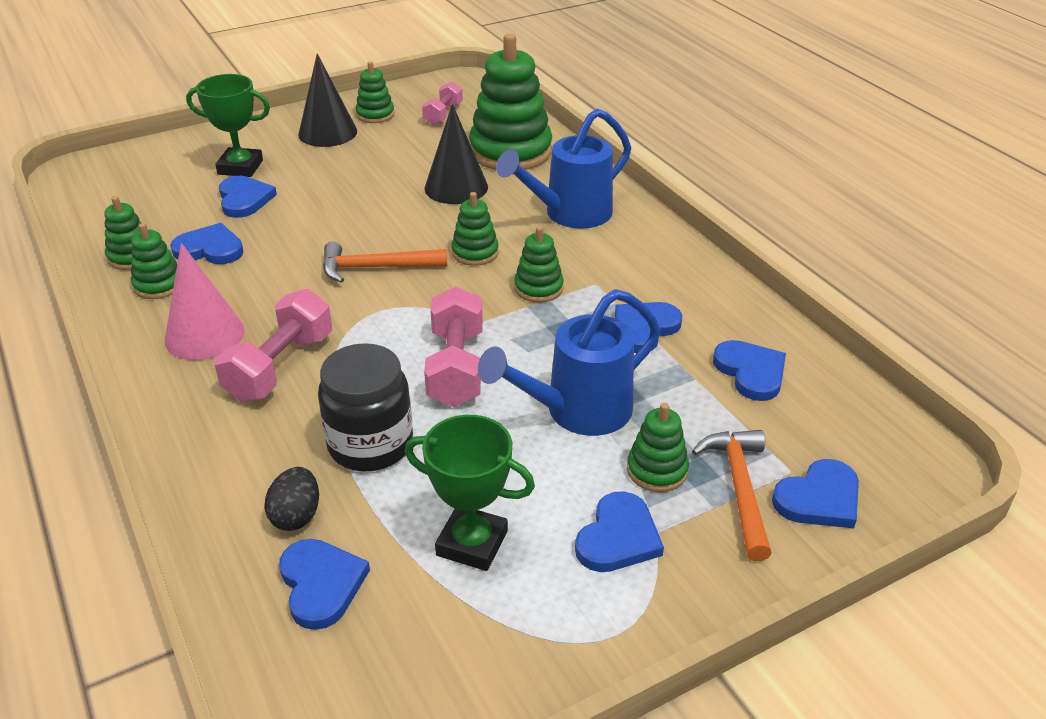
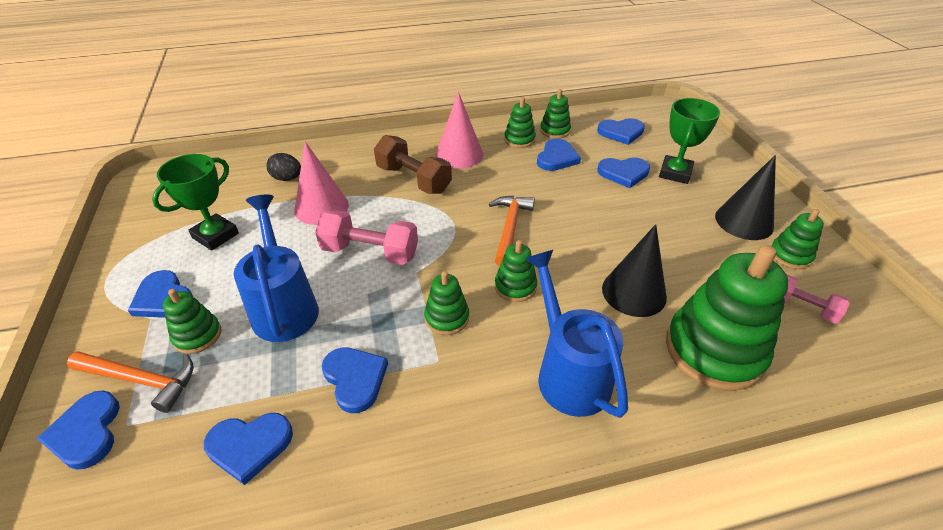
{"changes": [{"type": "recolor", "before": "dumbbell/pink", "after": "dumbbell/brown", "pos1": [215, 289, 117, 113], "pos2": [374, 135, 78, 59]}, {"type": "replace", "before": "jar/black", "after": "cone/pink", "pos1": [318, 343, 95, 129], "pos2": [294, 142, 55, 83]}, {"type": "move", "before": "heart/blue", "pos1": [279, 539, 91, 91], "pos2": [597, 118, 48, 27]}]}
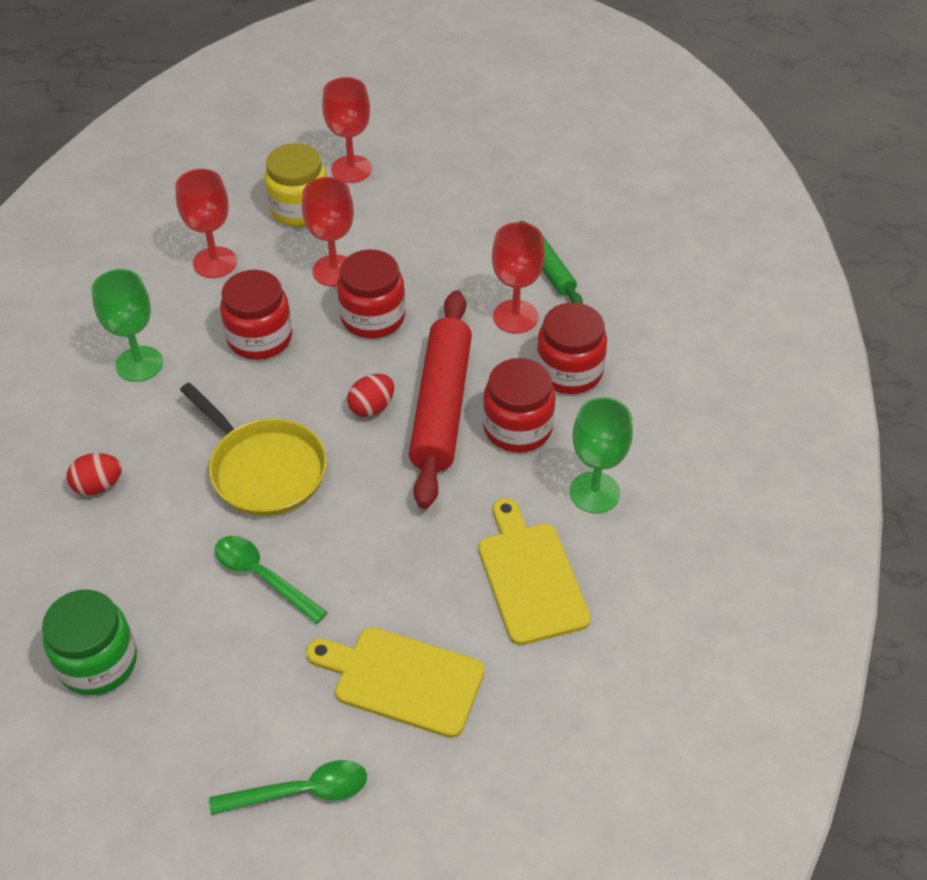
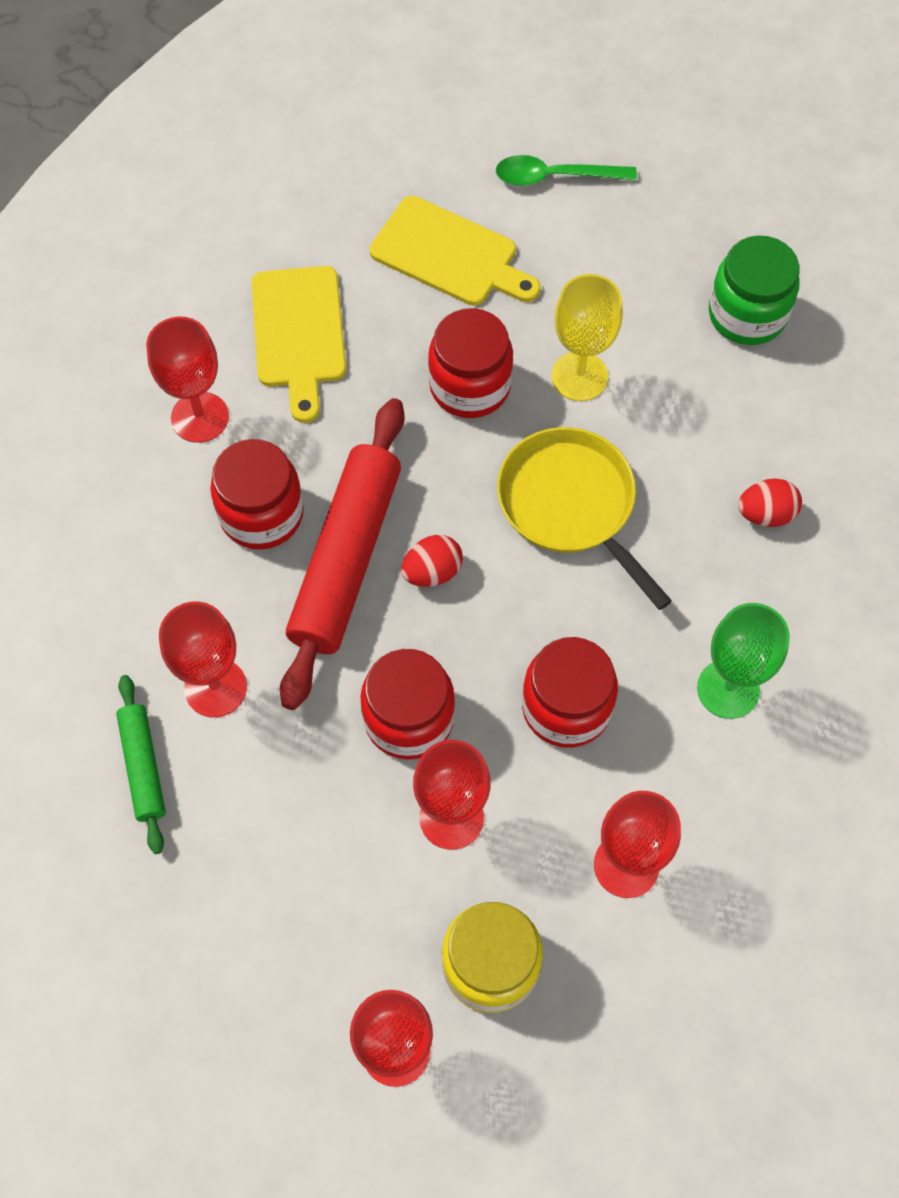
{"changes": [{"type": "move", "before": "jar/red", "pos1": [536, 303, 71, 91], "pos2": [428, 308, 85, 110]}, {"type": "recolor", "before": "goblet/green", "after": "goblet/red", "pos1": [570, 397, 63, 117], "pos2": [146, 317, 83, 126]}, {"type": "replace", "before": "spoon/green", "after": "goblet/yellow", "pos1": [215, 536, 113, 88], "pos2": [551, 274, 72, 127]}]}
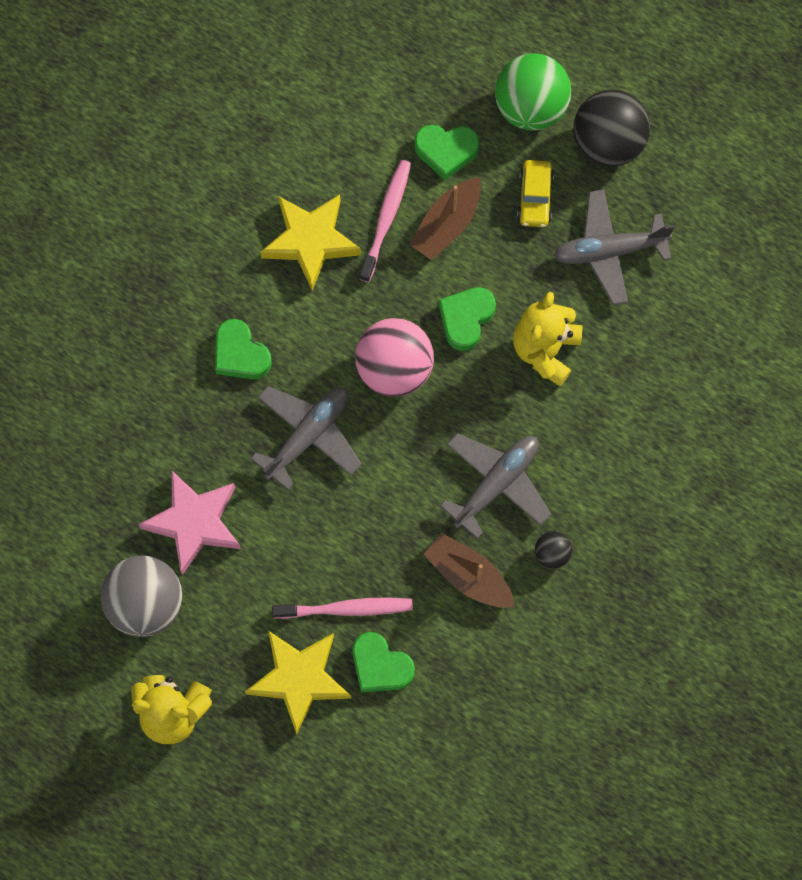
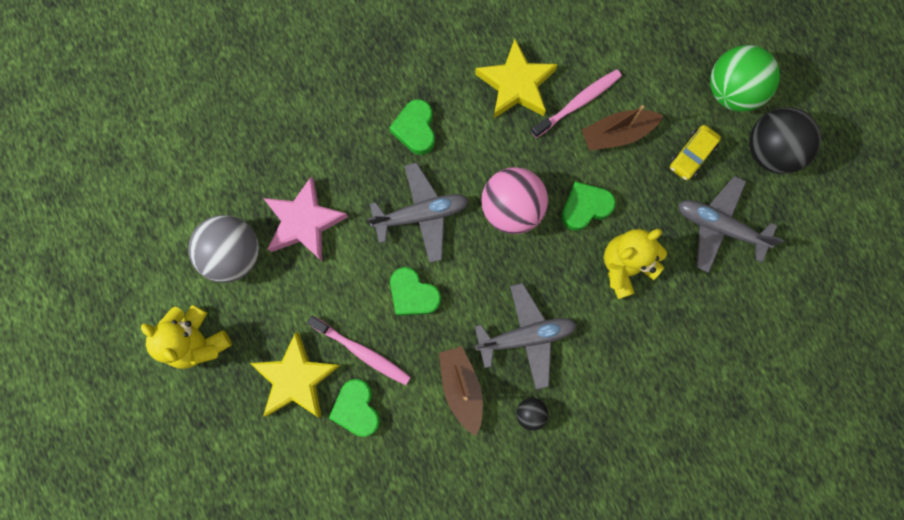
{"changes": [{"type": "move", "before": "heart/green", "pos1": [415, 125, 64, 55], "pos2": [390, 267, 51, 49]}]}
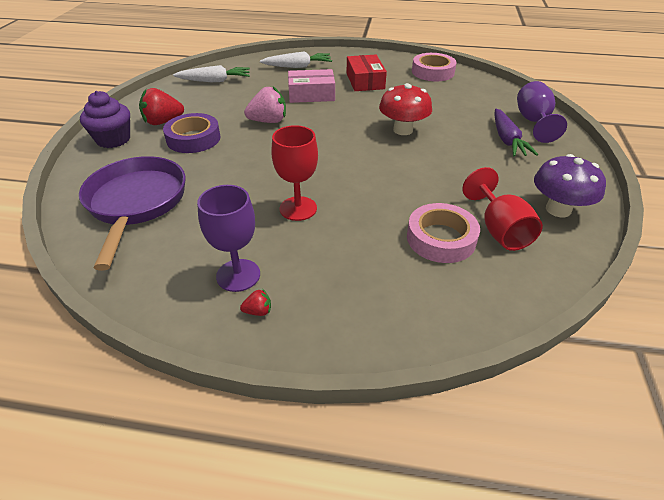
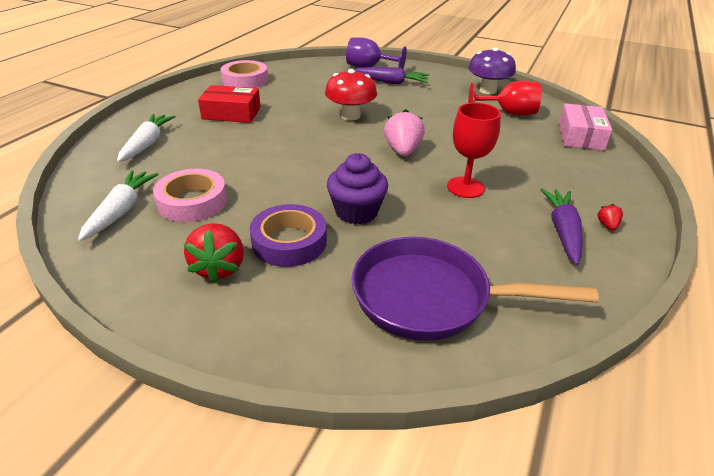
{"changes": [{"type": "move", "before": "box/pink", "pos1": [288, 69, 47, 34], "pos2": [559, 103, 53, 47]}, {"type": "move", "before": "strawberry/pink", "pos1": [244, 87, 42, 36], "pos2": [384, 109, 41, 47]}, {"type": "move", "before": "cupcake/purple", "pos1": [80, 91, 50, 57], "pos2": [327, 153, 61, 72]}, {"type": "replace", "before": "goblet/purple", "after": "carrot/purple", "pos1": [197, 185, 63, 107], "pos2": [540, 188, 43, 77]}, {"type": "move", "before": "tape/pink", "pos1": [407, 203, 73, 60], "pos2": [153, 169, 74, 53]}]}
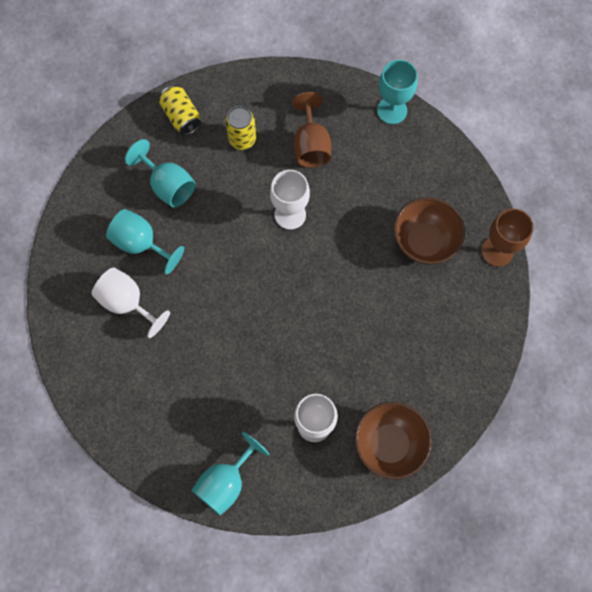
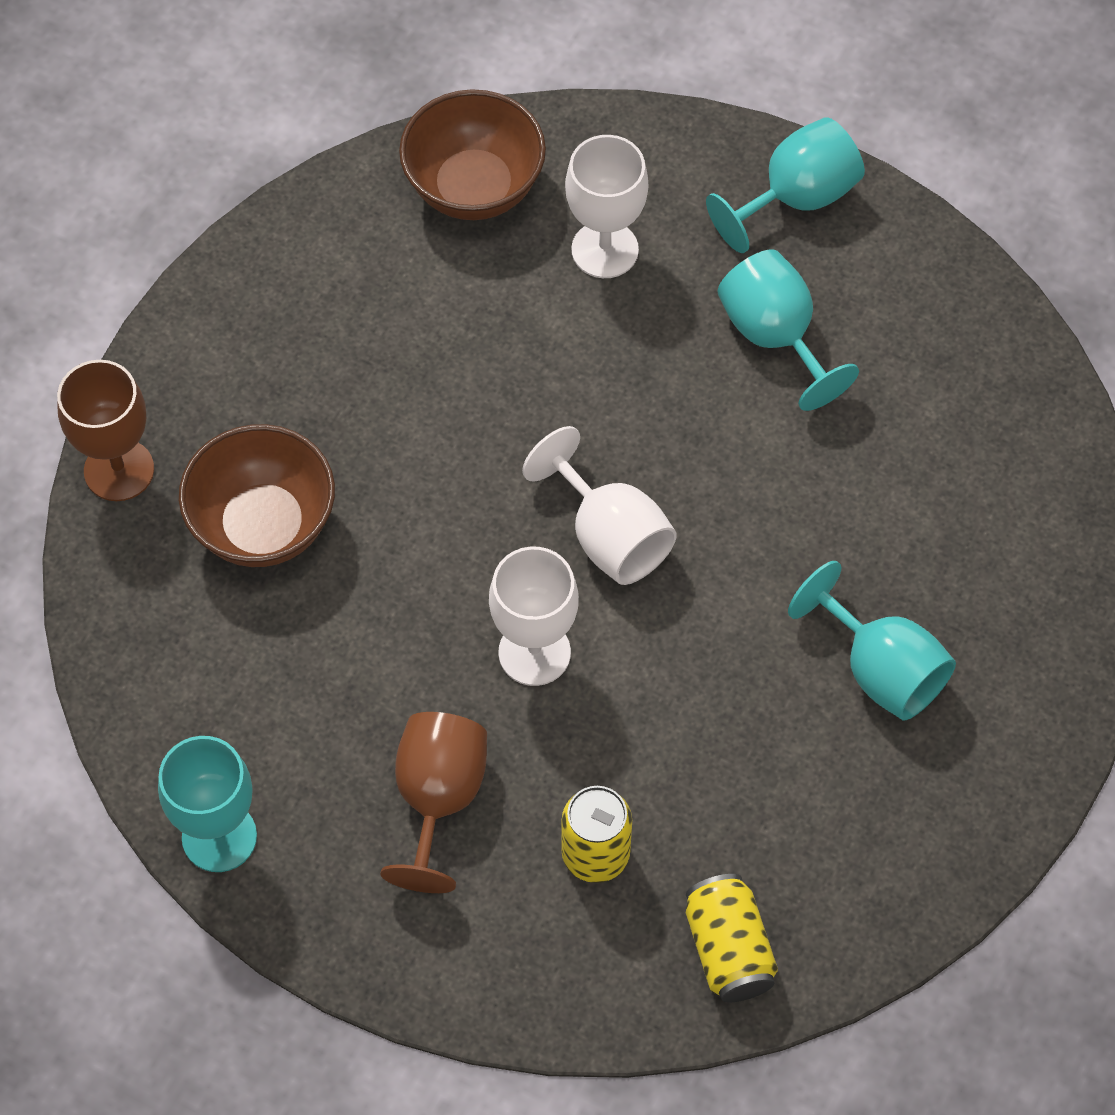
{"changes": [{"type": "move", "before": "goblet/turquoise", "pos1": [125, 139, 71, 69], "pos2": [717, 249, 142, 162]}, {"type": "move", "before": "goblet/white", "pos1": [91, 267, 79, 71], "pos2": [522, 426, 154, 159]}]}
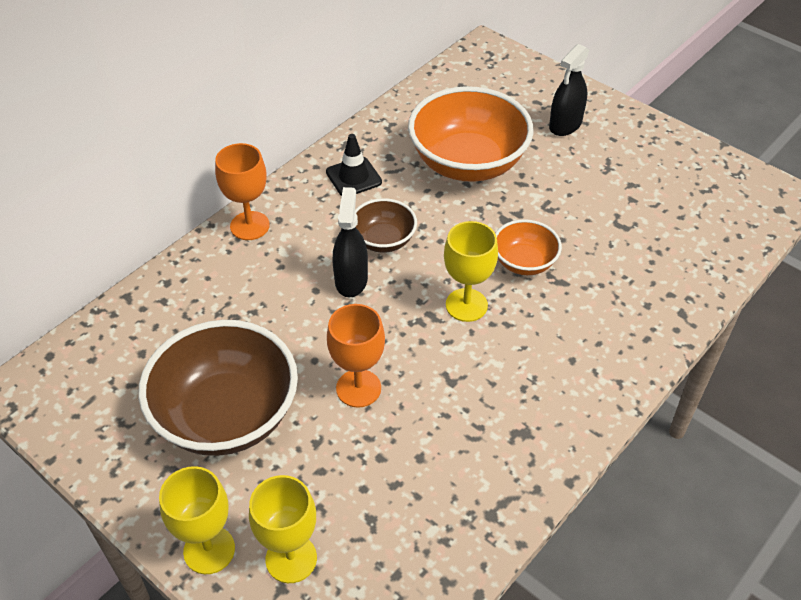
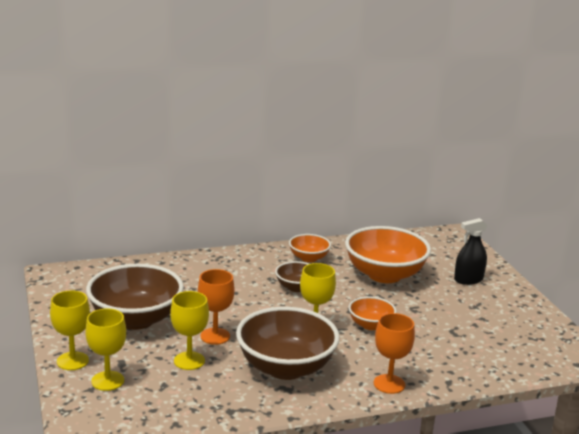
{"changes": [{"type": "replace", "before": "traffic cone/black", "after": "bowl/orange", "pos1": [326, 134, 56, 62], "pos2": [289, 234, 42, 28]}, {"type": "move", "before": "goblet/orange", "pos1": [215, 143, 55, 97], "pos2": [374, 313, 41, 81]}, {"type": "delete", "before": "spray bottle/black", "pos1": [333, 187, 35, 110]}, {"type": "insert", "after": "goblet/yellow", "pos2": [170, 291, 39, 79]}, {"type": "insert", "after": "bowl/brown", "pos2": [236, 307, 104, 73]}]}
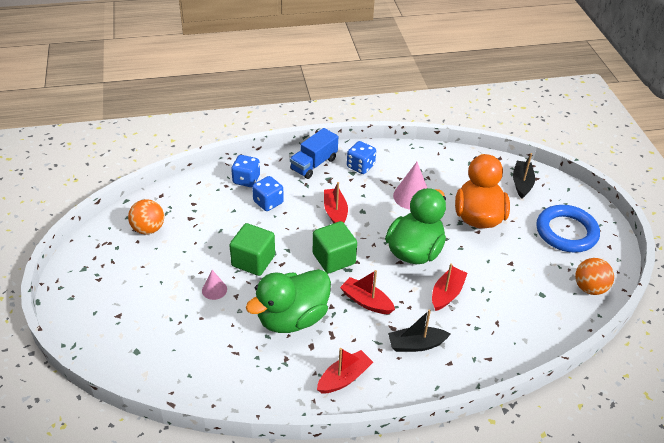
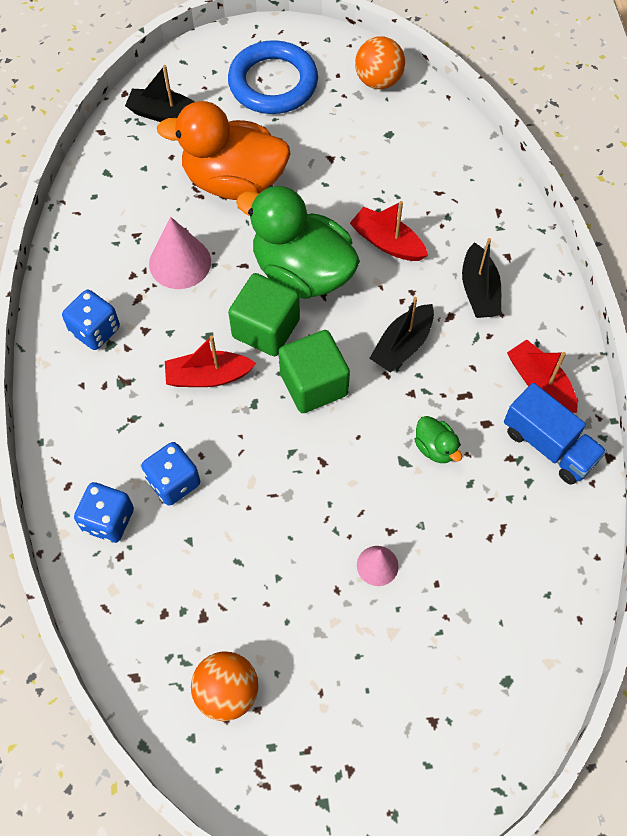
{"changes": [{"type": "move", "before": "truck/blue", "pos1": [290, 128, 48, 51], "pos2": [504, 383, 103, 102]}, {"type": "move", "before": "cube/green", "pos1": [229, 223, 46, 53], "pos2": [228, 273, 72, 83]}, {"type": "resize", "before": "duck/green", "pos1": [246, 269, 85, 64], "pos2": [414, 416, 48, 47], "scale": 0.42}, {"type": "recolor", "before": "boat/red", "after": "boat/black", "pos1": [340, 270, 55, 44], "pos2": [369, 297, 65, 76]}]}
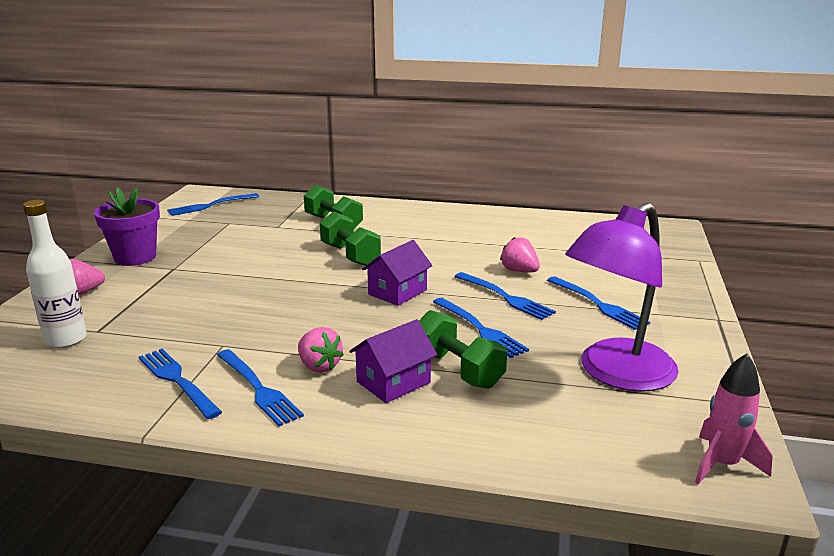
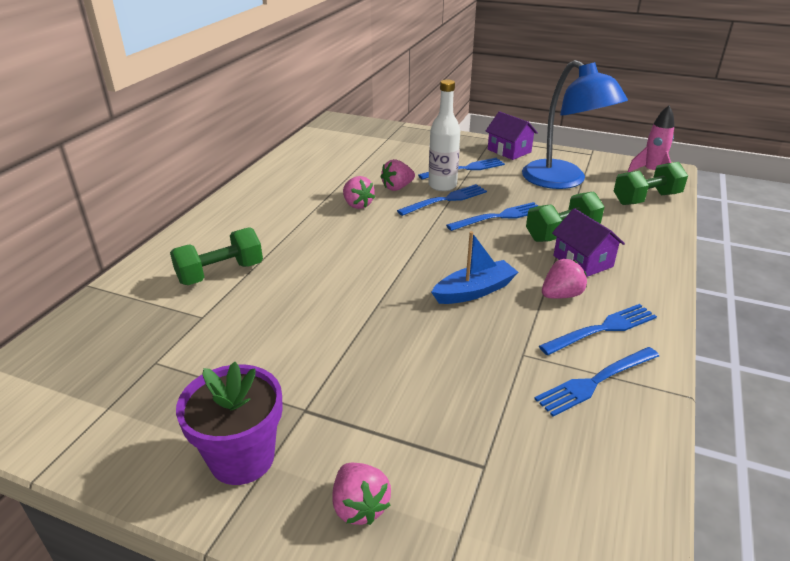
{"changes": [{"type": "delete", "before": "fork/blue", "pos1": [167, 193, 92, 23]}, {"type": "move", "before": "bottle/white", "pos1": [23, 200, 64, 148], "pos2": [428, 80, 32, 111]}, {"type": "recolor", "before": "lamp/purple", "after": "lamp/blue", "pos1": [565, 203, 114, 189], "pos2": [522, 60, 106, 129]}, {"type": "move", "before": "dumbbell/green", "pos1": [320, 211, 61, 55], "pos2": [614, 162, 74, 43]}, {"type": "move", "before": "house/purple", "pos1": [362, 240, 71, 66], "pos2": [486, 111, 52, 49]}, {"type": "insert", "after": "strawberry/pink", "pos2": [343, 176, 32, 33]}, {"type": "insert", "after": "boat/blue", "pos2": [431, 231, 87, 73]}]}
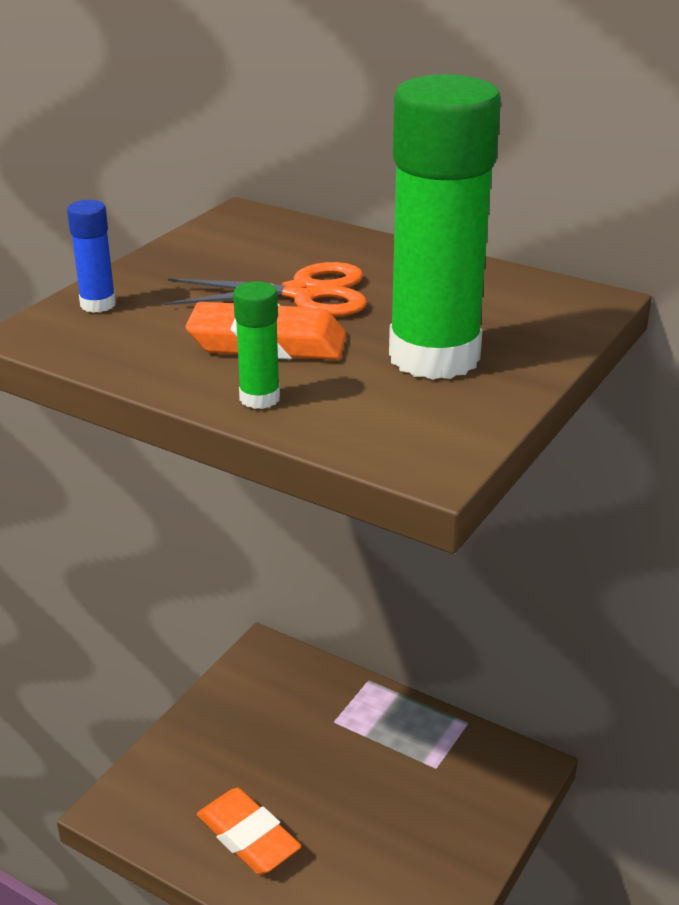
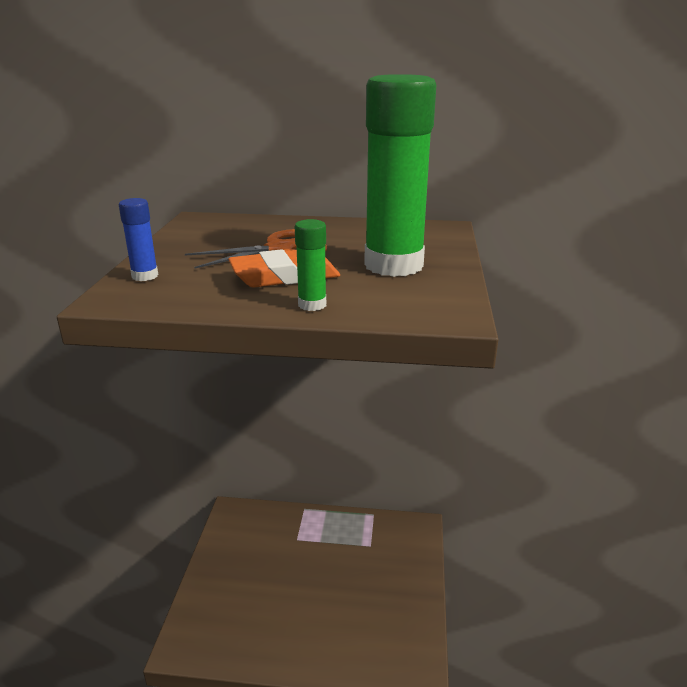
{"changes": [{"type": "delete", "before": "eraser/orange", "pos1": [197, 788, 105, 87]}]}
